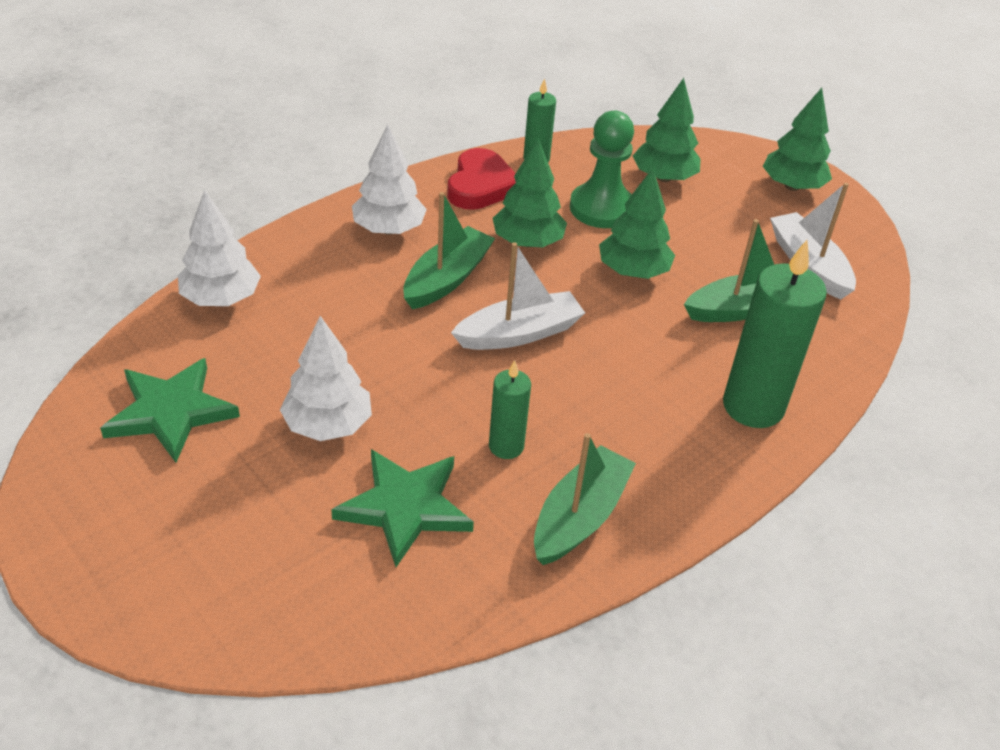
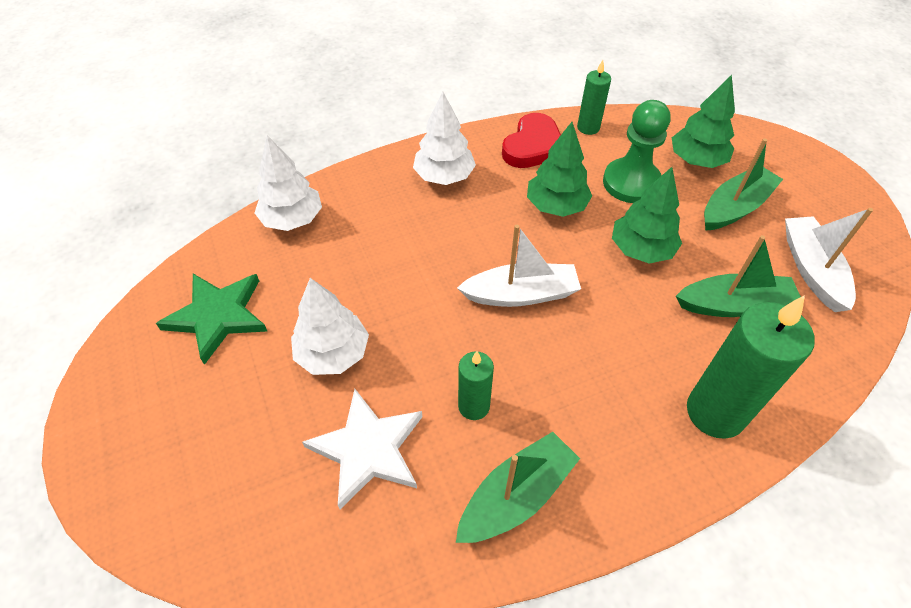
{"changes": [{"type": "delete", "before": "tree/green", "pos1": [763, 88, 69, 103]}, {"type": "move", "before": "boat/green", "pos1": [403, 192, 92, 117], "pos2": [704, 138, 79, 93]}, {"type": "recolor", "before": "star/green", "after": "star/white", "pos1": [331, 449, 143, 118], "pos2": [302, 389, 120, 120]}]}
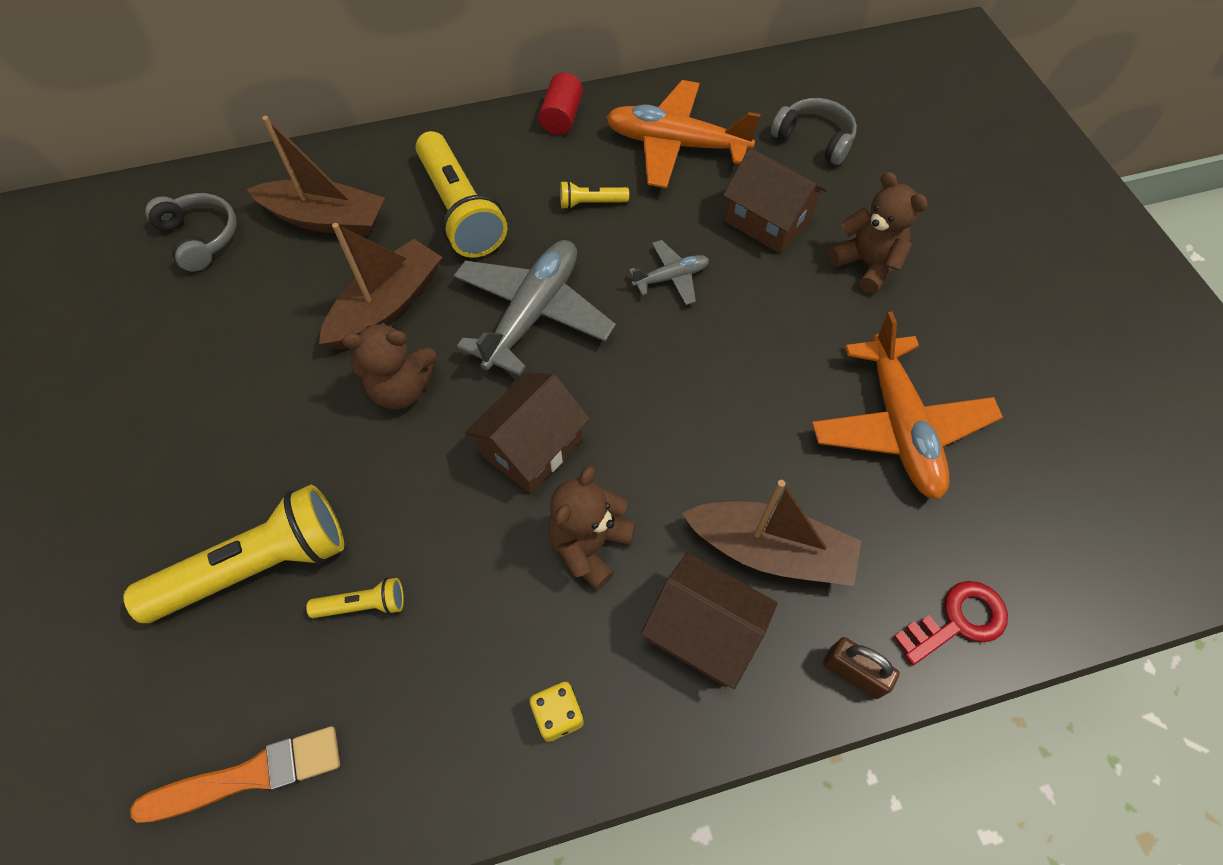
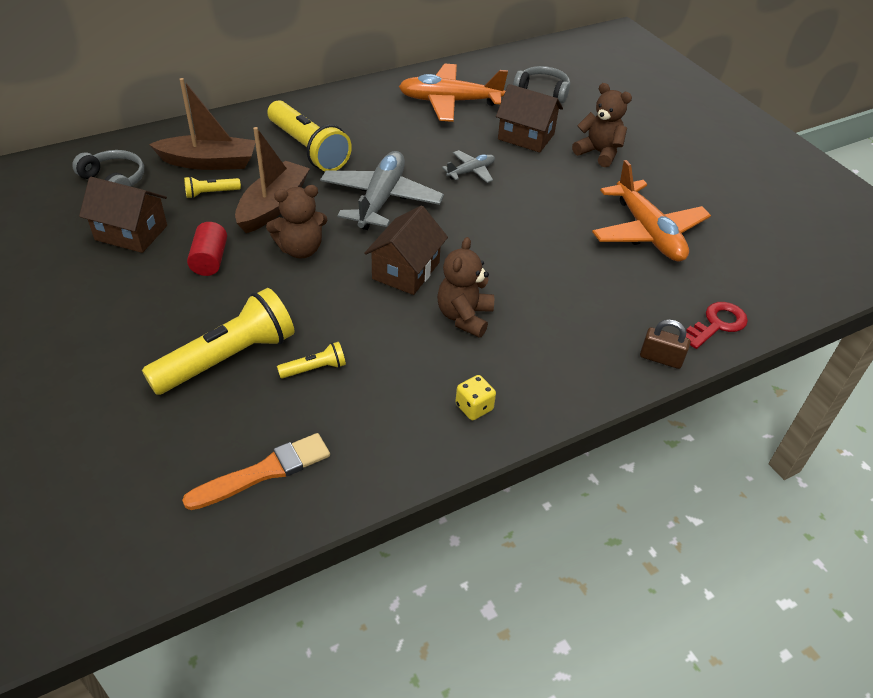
{"changes": [{"type": "move", "before": "cylinder/red", "pos1": [538, 72, 45, 63], "pos2": [187, 222, 40, 54]}, {"type": "move", "before": "flashlight/yellow", "pos1": [560, 181, 69, 28], "pos2": [184, 176, 57, 22]}, {"type": "delete", "before": "boat/brown", "pos1": [682, 480, 179, 106]}, {"type": "move", "before": "house/brown", "pos1": [641, 553, 137, 136], "pos2": [79, 177, 88, 76]}]}
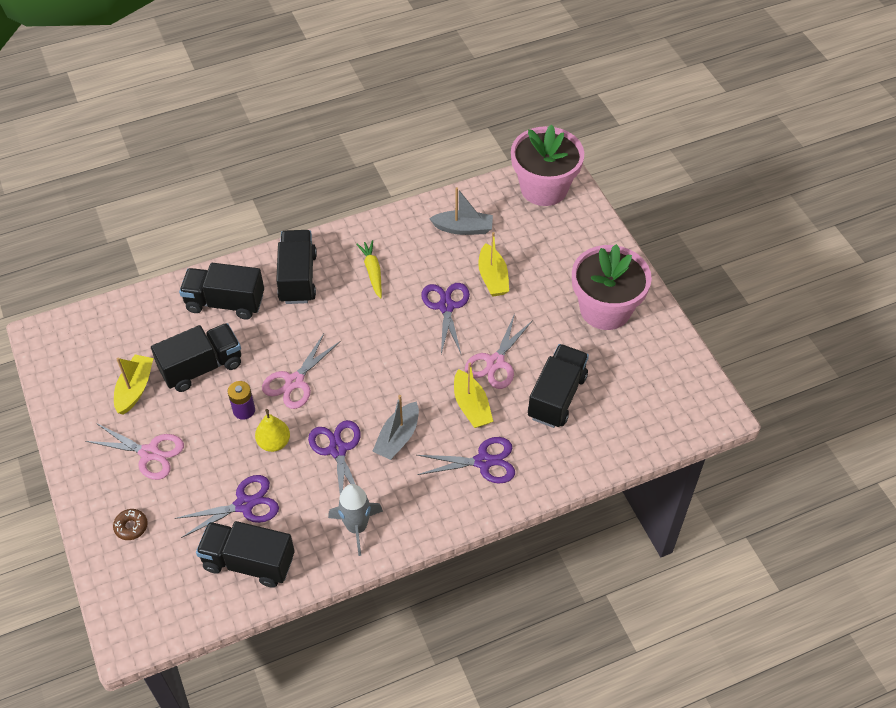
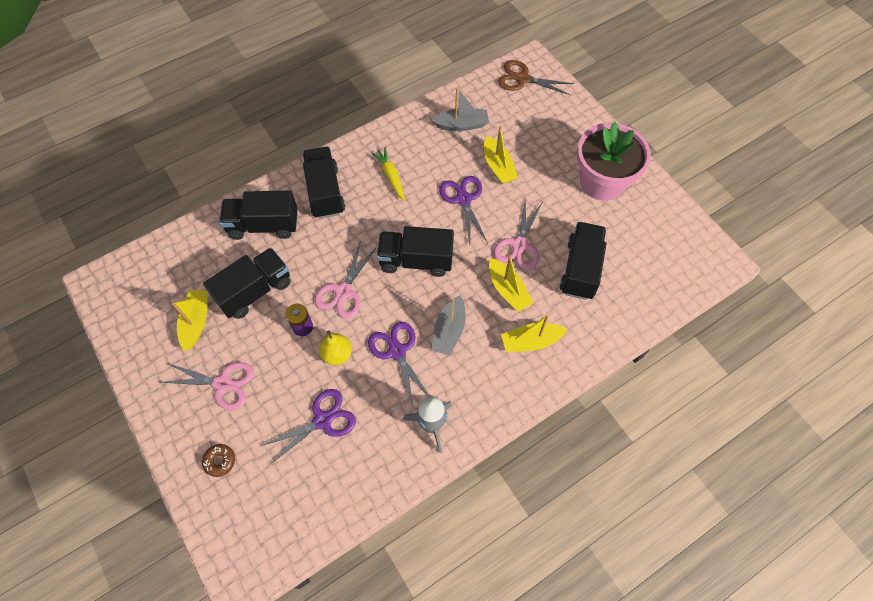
{"changes": [{"type": "replace", "before": "flower pot/pink", "after": "scissors/brown", "pos1": [511, 124, 73, 82], "pos2": [498, 60, 76, 35]}, {"type": "replace", "before": "scissors/purple", "after": "boat/yellow", "pos1": [417, 437, 98, 47], "pos2": [501, 314, 67, 38]}, {"type": "move", "before": "truck/black", "pos1": [196, 521, 99, 67], "pos2": [377, 226, 77, 51]}]}
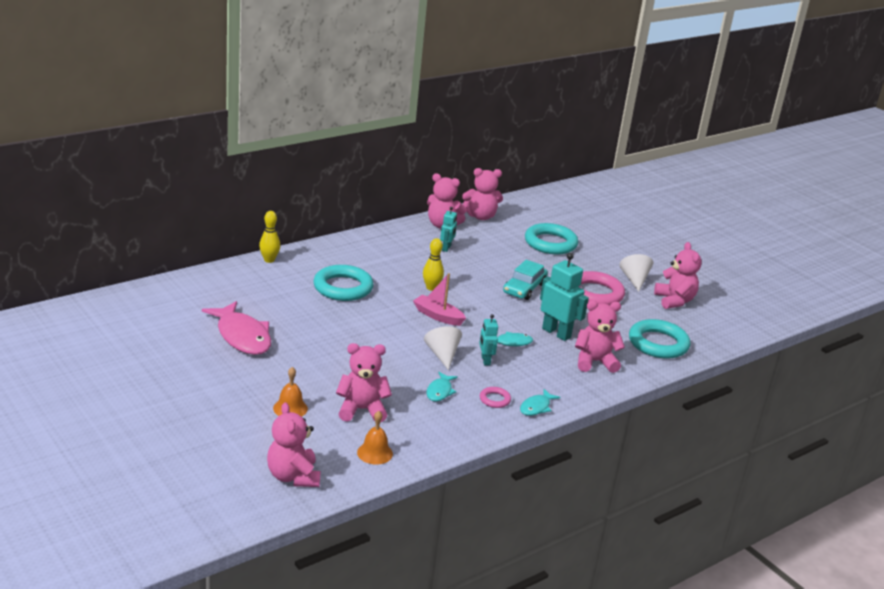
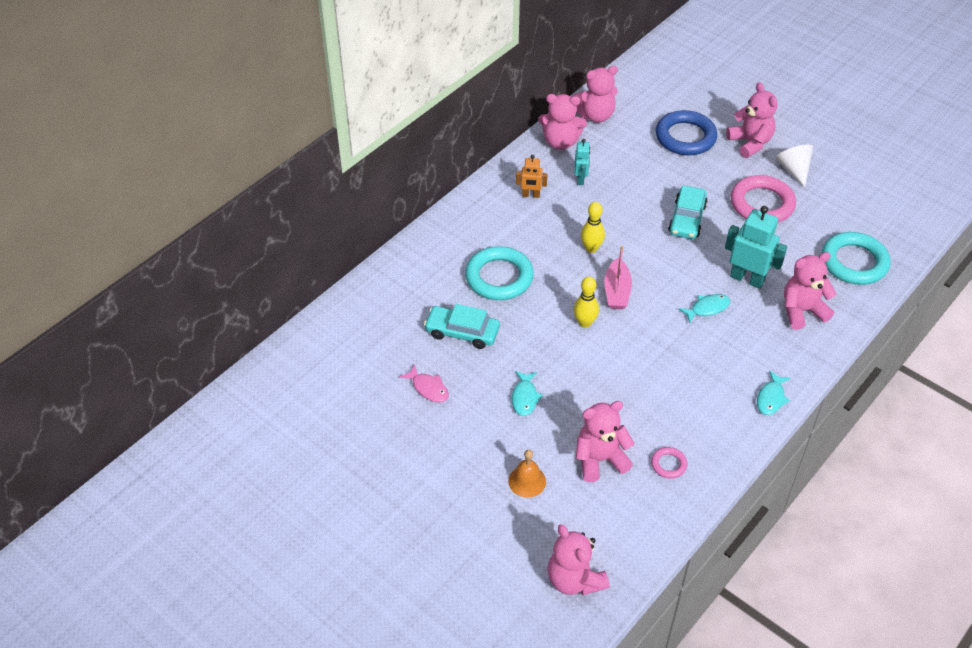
{"changes": [{"type": "move", "before": "bowling pin/yellow", "pos1": [259, 211, 21, 52], "pos2": [574, 277, 25, 51]}, {"type": "recolor", "before": "ring/turquoise", "after": "ring/blue", "pos1": [525, 223, 53, 31], "pos2": [656, 110, 61, 45]}, {"type": "move", "before": "teddy bear/pink", "pos1": [654, 242, 48, 67], "pos2": [726, 82, 52, 76]}, {"type": "rotate", "before": "boat/pink", "pos1": [413, 273, 53, 53], "pos2": [604, 246, 28, 63], "turn": -105}, {"type": "resize", "before": "fish/pink", "pos1": [202, 301, 69, 54], "pos2": [399, 365, 50, 37], "scale": 0.5}, {"type": "delete", "before": "robot/turquoise", "pos1": [479, 314, 19, 51]}, {"type": "delete", "before": "cone/white", "pos1": [424, 326, 38, 44]}, {"type": "move", "before": "fish/turquoise", "pos1": [426, 372, 32, 30], "pos2": [512, 371, 31, 45]}, {"type": "move", "before": "ring/pink", "pos1": [480, 387, 31, 21], "pos2": [651, 447, 36, 32]}, {"type": "delete", "before": "bell/orange", "pos1": [357, 411, 36, 54]}, {"type": "insert", "after": "robot/orange", "pos2": [516, 155, 31, 43]}, {"type": "insert", "after": "car/turquoise", "pos2": [424, 304, 76, 45]}]}
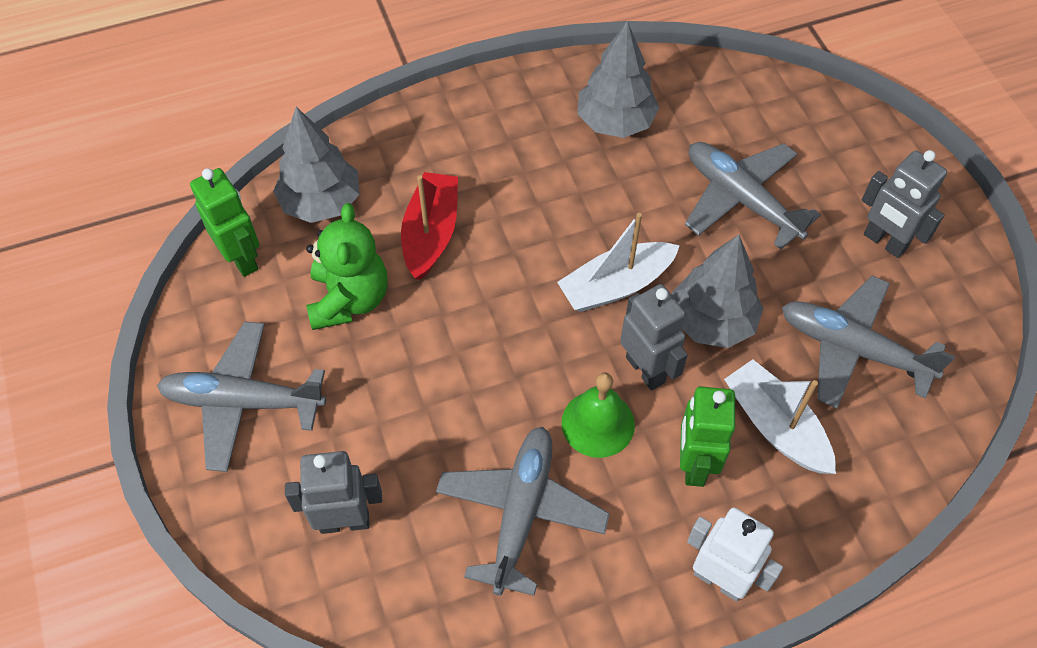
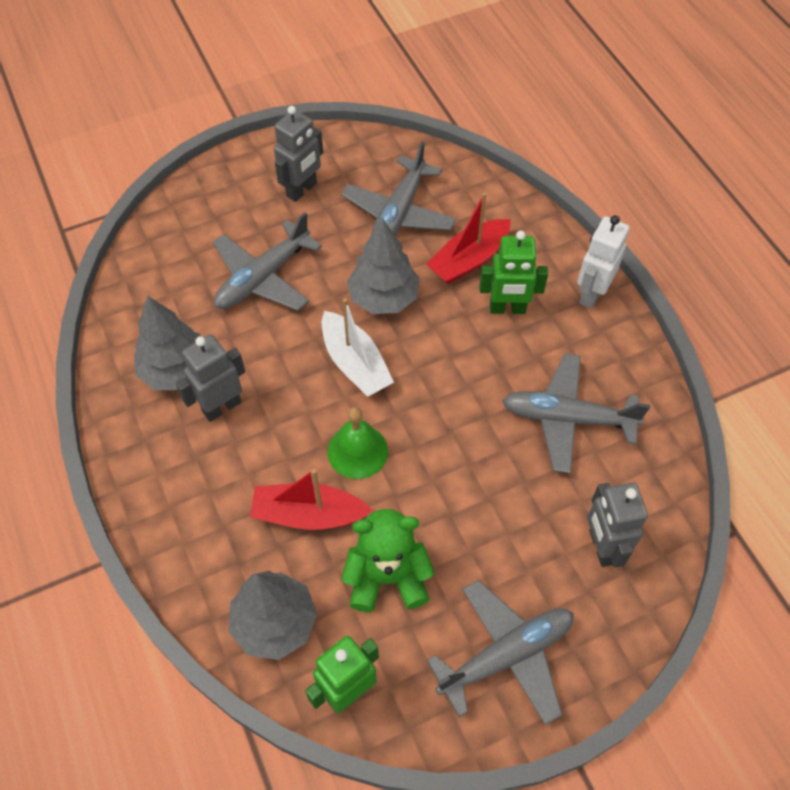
{"changes": [{"type": "move", "before": "robot/grey", "pos1": [620, 284, 68, 107], "pos2": [176, 334, 69, 88]}, {"type": "rotate", "before": "plane/grey", "pos1": [157, 322, 169, 150], "pos2": [427, 580, 147, 145], "turn": -120}, {"type": "recolor", "before": "boat/white", "after": "boat/red", "pos1": [724, 359, 112, 115], "pos2": [426, 192, 85, 92]}, {"type": "move", "before": "bell/green", "pos1": [561, 373, 74, 85], "pos2": [327, 407, 61, 72]}]}
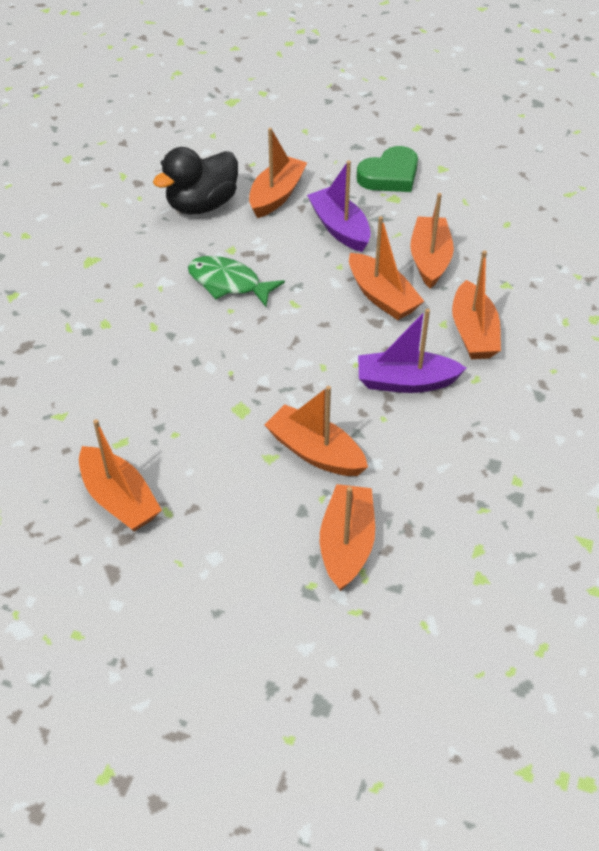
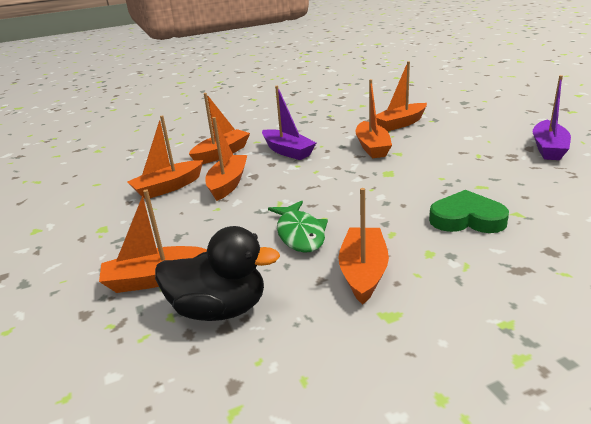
{"changes": [{"type": "move", "before": "heart/green", "pos1": [357, 146, 61, 46], "pos2": [429, 190, 80, 43]}, {"type": "move", "before": "boat/purple", "pos1": [307, 160, 64, 92], "pos2": [533, 75, 38, 85]}, {"type": "move", "before": "boat/orange", "pos1": [79, 419, 83, 112], "pos2": [338, 188, 51, 117]}]}
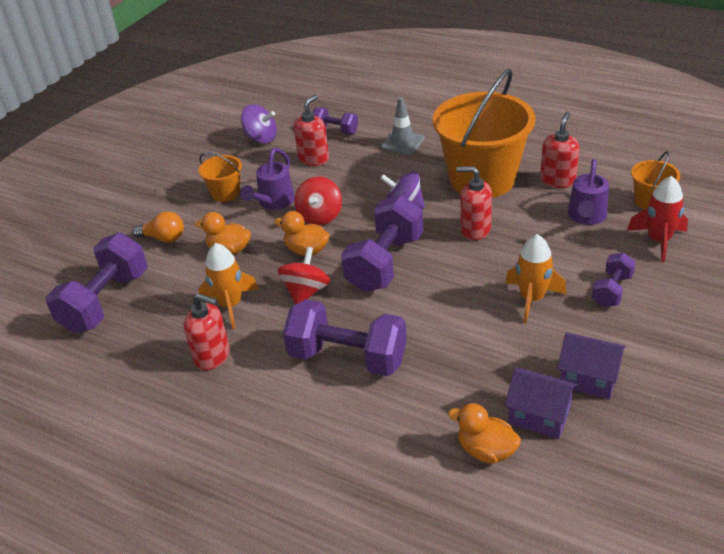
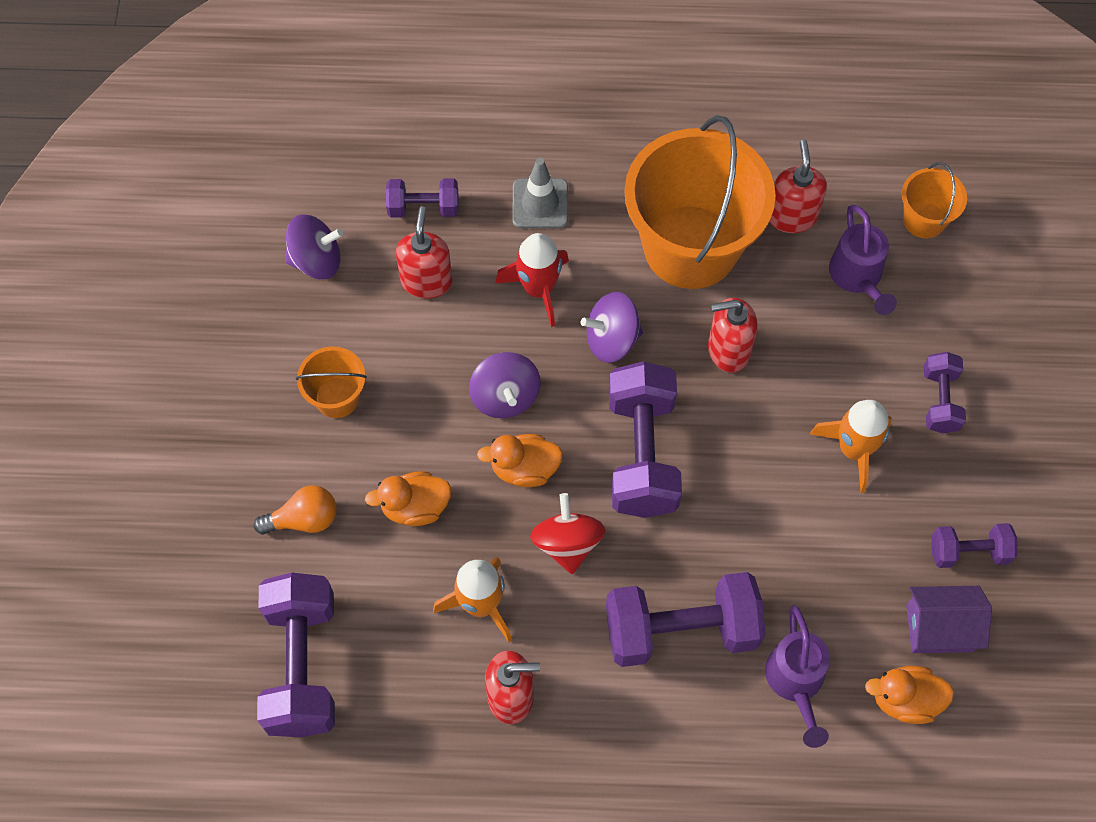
{"changes": [{"type": "move", "before": "watering can/purple", "pos1": [240, 148, 55, 62], "pos2": [765, 605, 65, 143]}, {"type": "recolor", "before": "spinning top/red", "after": "spinning top/purple", "pos1": [295, 176, 47, 49], "pos2": [469, 352, 72, 66]}, {"type": "move", "before": "rocket/red", "pos1": [627, 176, 61, 86], "pos2": [495, 233, 74, 94]}, {"type": "replace", "before": "house/purple", "after": "dumbbell/purple", "pos1": [557, 332, 69, 67], "pos2": [931, 523, 87, 45]}]}
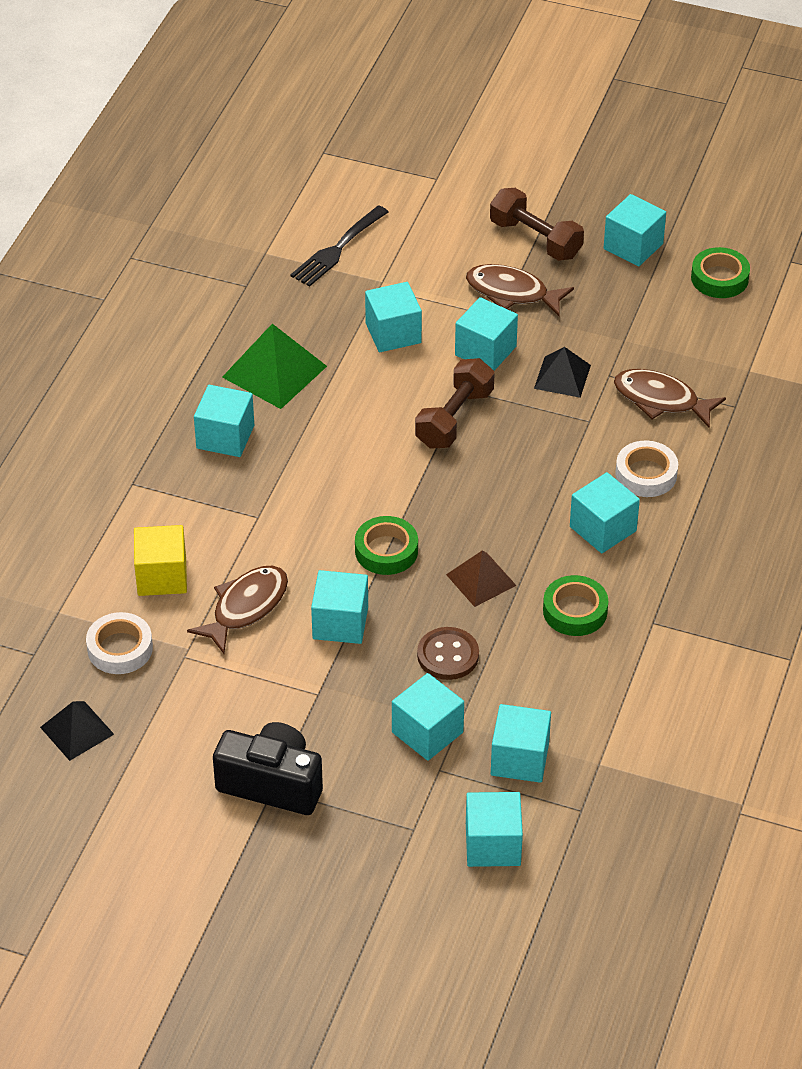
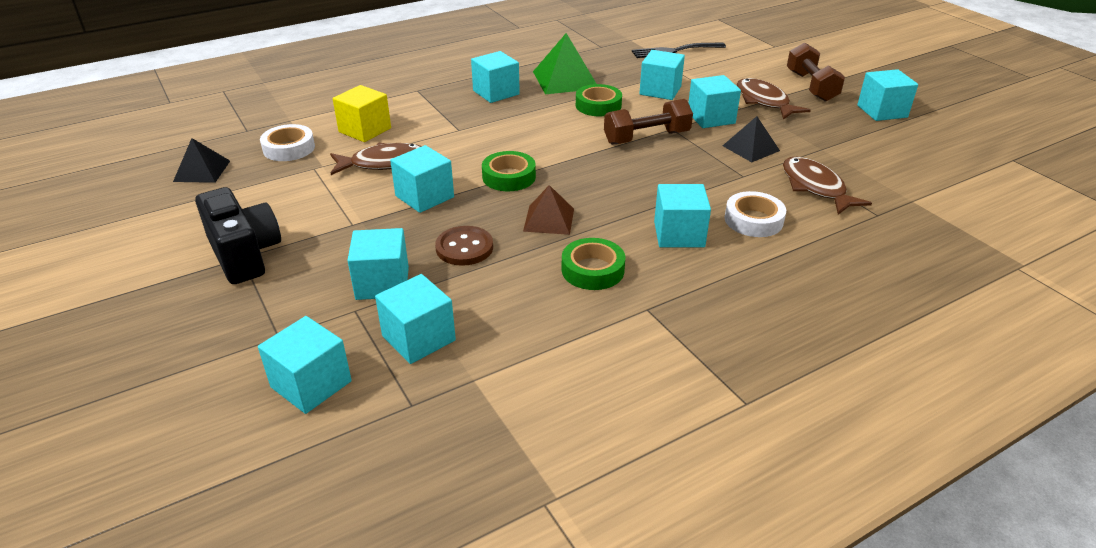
{"changes": [{"type": "move", "before": "tape/green", "pos1": [691, 247, 59, 51], "pos2": [576, 84, 46, 33]}]}
